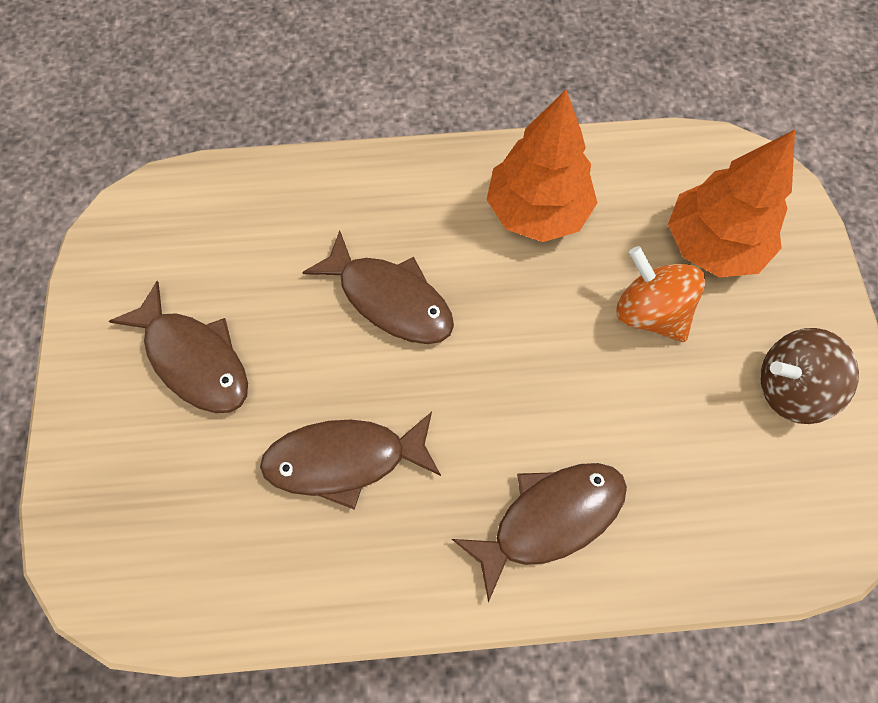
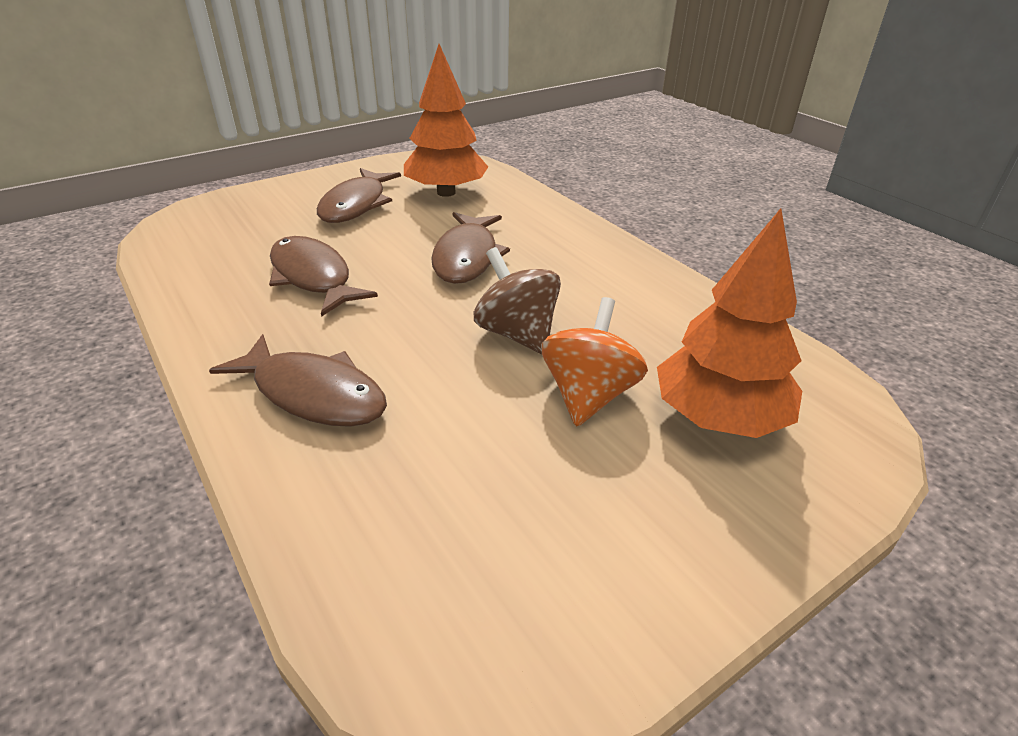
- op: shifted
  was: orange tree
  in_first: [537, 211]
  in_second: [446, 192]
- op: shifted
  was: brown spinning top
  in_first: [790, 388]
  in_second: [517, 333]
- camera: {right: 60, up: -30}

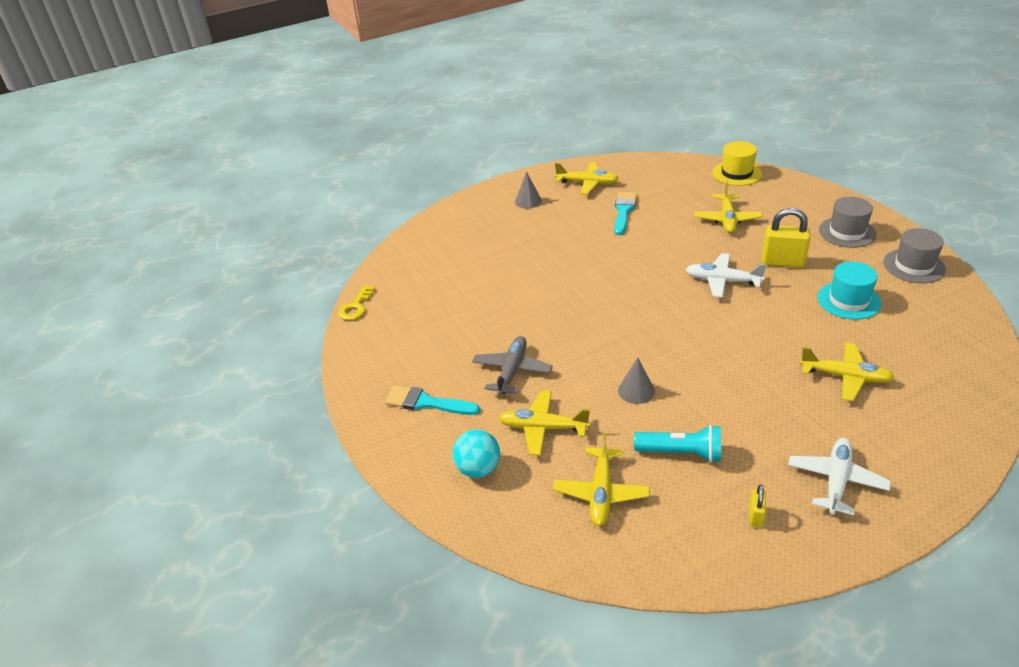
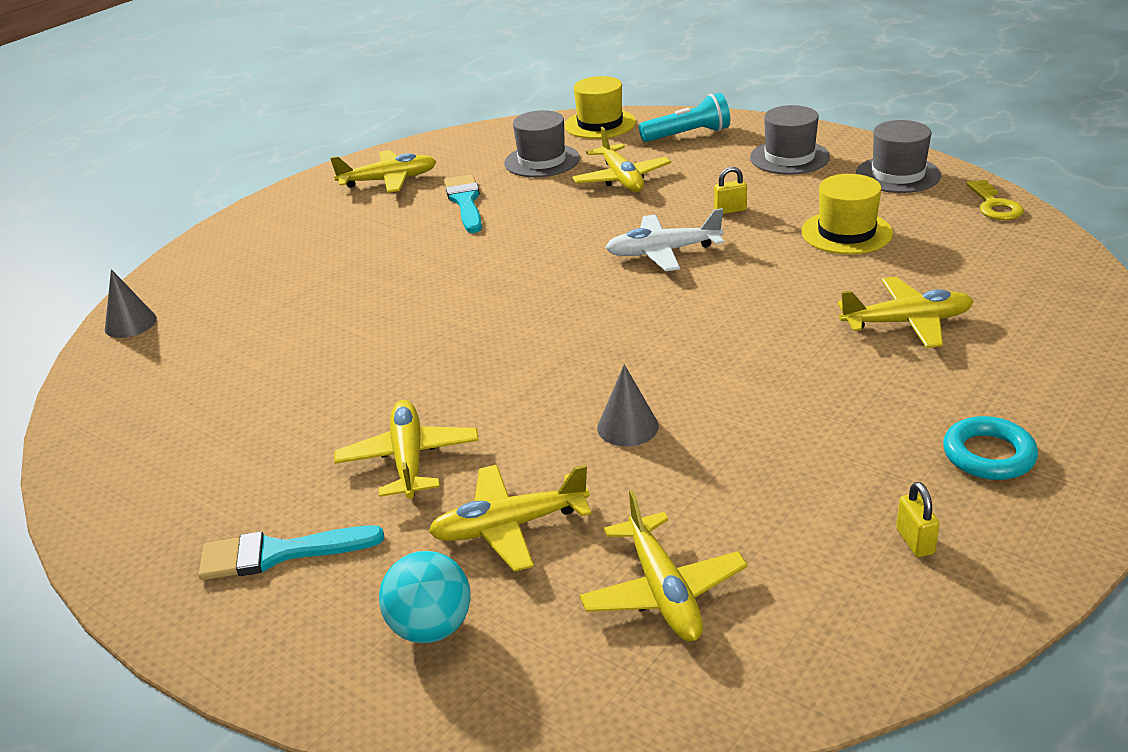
- op: shifted
  was: yellow key
  in_first: [356, 307]
  in_second: [994, 205]
- op: repainted
  was: grey plane
  now: yellow plane
  in_first: [512, 371]
  in_second: [409, 459]
- op: shifted
  was: grey cone
  in_first: [528, 201]
  in_second: [130, 323]
- op: shifted
  was: turquoise flashlight
  in_first: [681, 453]
  in_second: [688, 135]
- op: scaled
  was: yellow padlock
  in_first: [782, 262]
  in_second: [730, 210]
  ratio: 0.5
- op: swapped
  was: white plane
  now: turquoise ring
  in_first: [836, 480]
  in_second: [988, 455]
- op: repainted
  was: turquoise hat
  now: yellow hat
  in_first: [848, 300]
  in_second: [846, 232]
- op: new
  now: grey hat
  in_second: [542, 161]
- camera: {right: -25, up: -5}

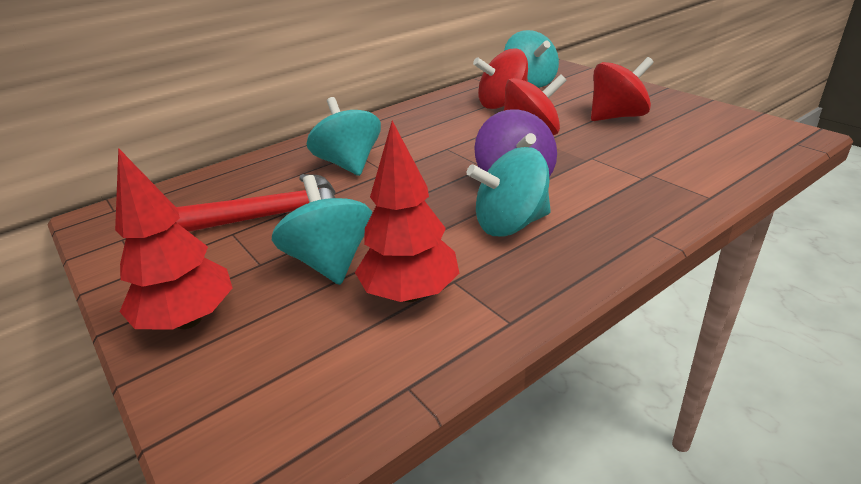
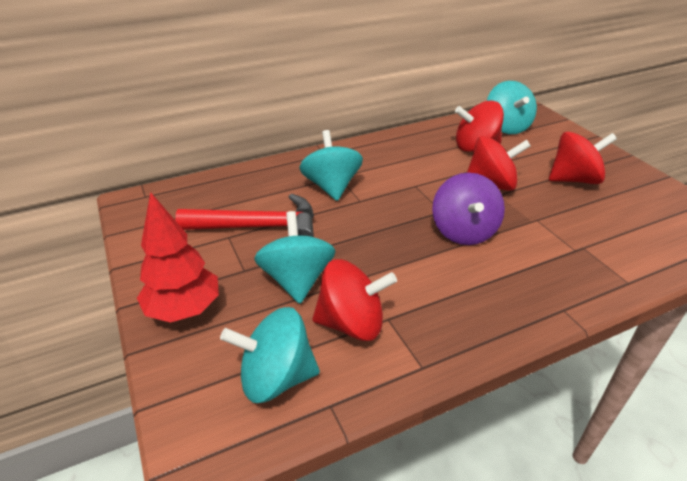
- op: swapped
  was: red tree
  now: red spinning top
  in_first: [410, 294]
  in_second: [351, 323]
- op: shifted
  was: turquoise spinning top
  in_first: [510, 224]
  in_second: [276, 377]
- camera: {right: 10, up: 5}

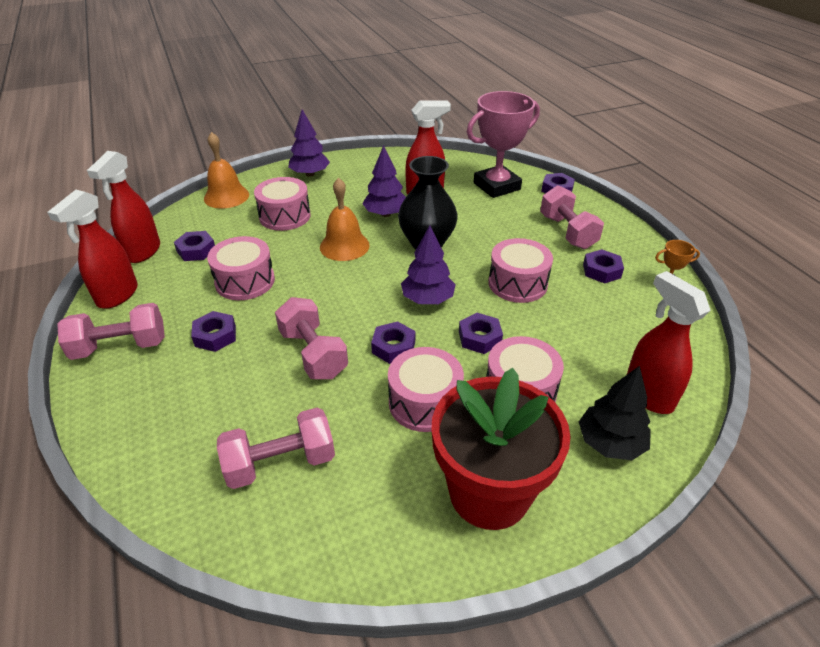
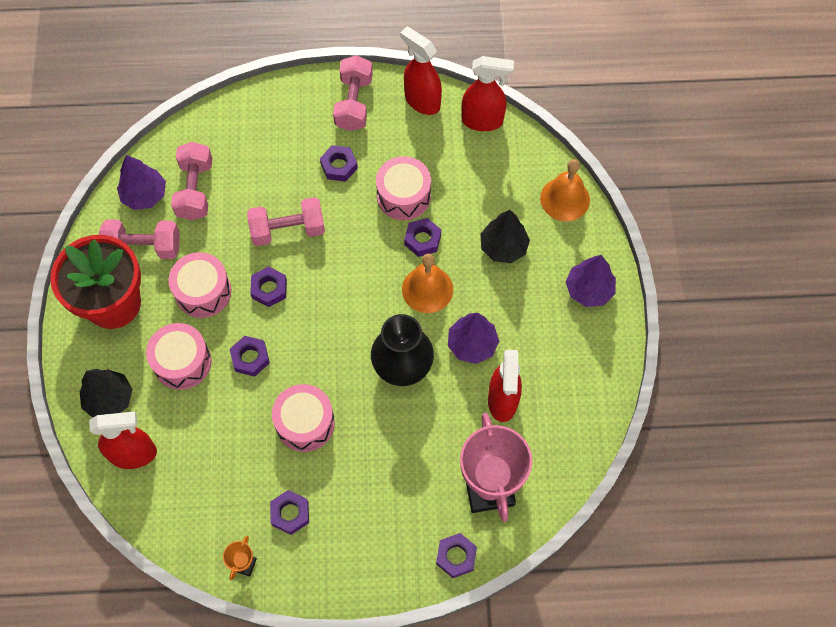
- op: rotated
  was: red spray bottle
  in_first: [143, 252]
  in_second: [483, 121]
  clockwise: 150
- op: shifted
  was: purple nut
  in_first: [196, 250]
  in_second: [422, 240]
- op: swapped
  was: pink drum
  now: black tree
  in_first: [285, 216]
  in_second: [503, 247]
- op: shifted
  was: purple tree
  in_first: [427, 299]
  in_second: [145, 195]
- op: shifted
  was: pink dumbbell
  in_first: [567, 232]
  in_second: [144, 247]
- camera: {right: 110, up: 25}

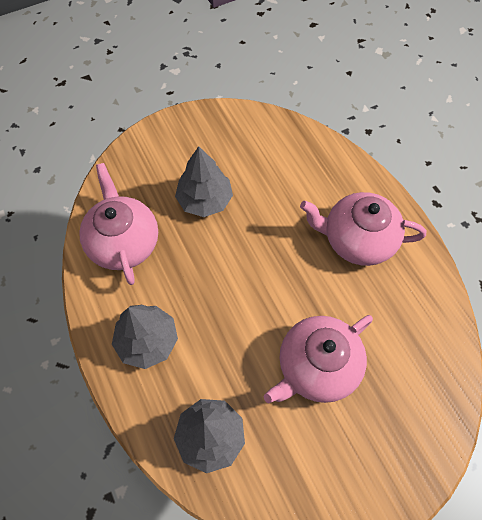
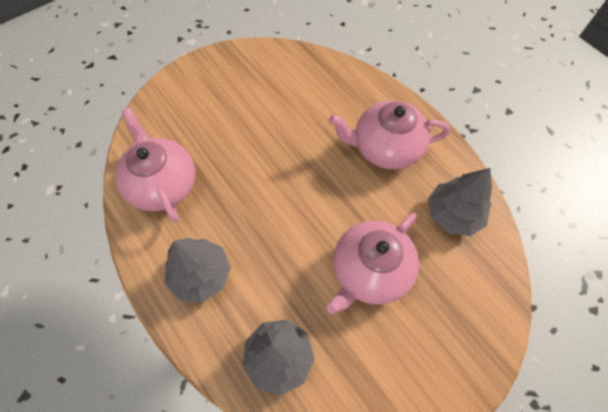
- op: shifted
  was: grey tree
  in_first: [205, 200]
  in_second: [453, 214]
- camera: {right: -10, up: 0}

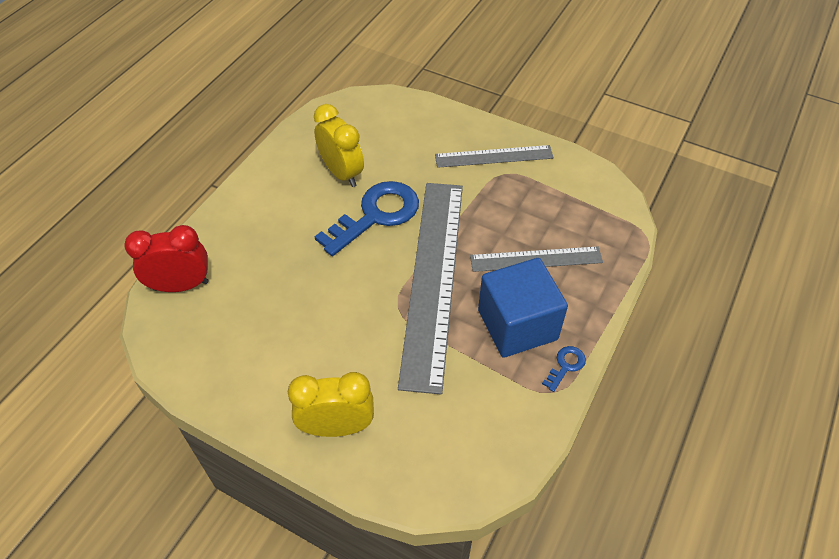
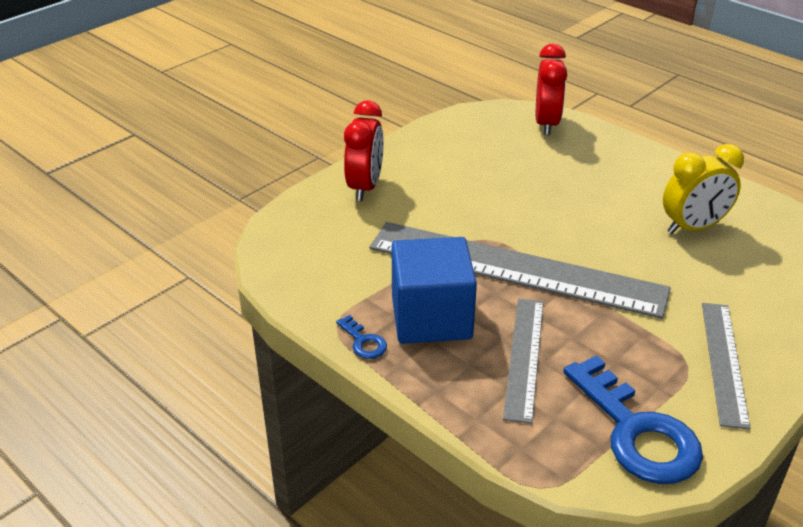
- op: repainted
  was: yellow clock
  now: red clock
  in_first: [337, 427]
  in_second: [365, 187]
- op: shifted
  was: blue key
  in_first: [376, 215]
  in_second: [636, 432]
- camera: {right: 105, up: -15}

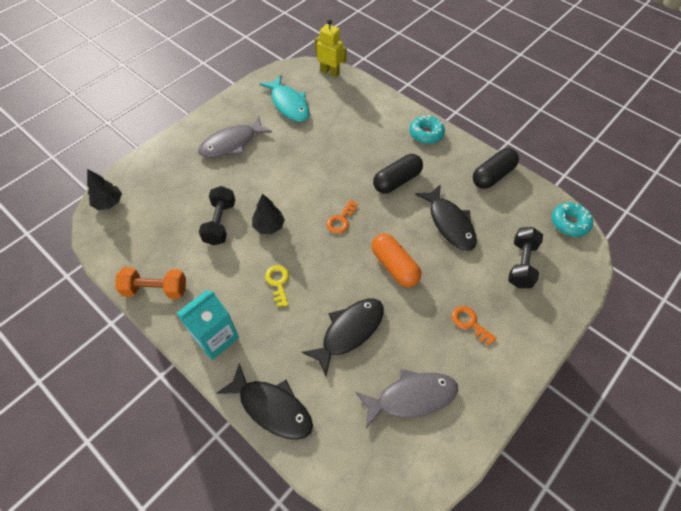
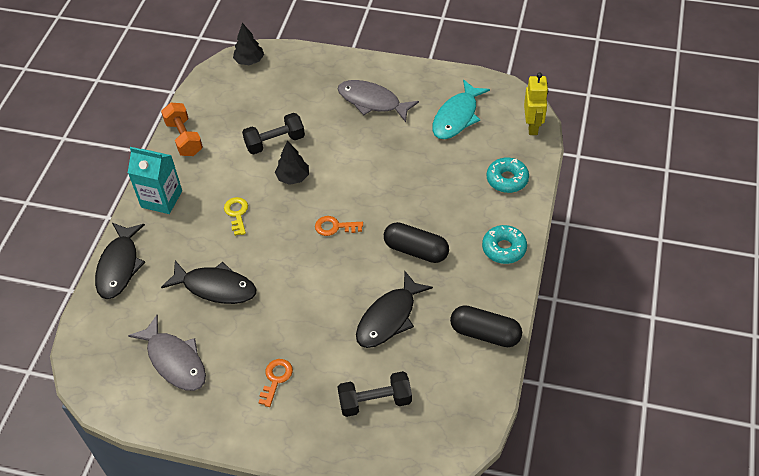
- op: rotated
  was: yellow key
  in_first: [278, 282]
  in_second: [237, 213]
  clockwise: -60
- op: gone
  was: orange capsule
  in_first: [394, 266]
- op: shifted
  was: turquoise donut
  in_first: [569, 223]
  in_second: [507, 179]
- camera: {right: 65, up: -5}

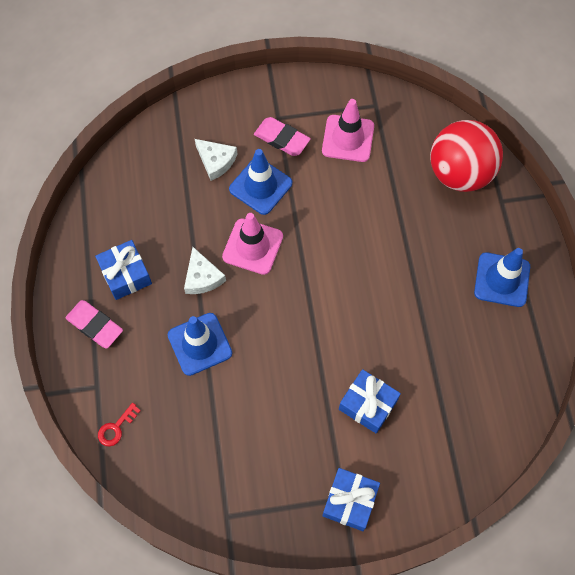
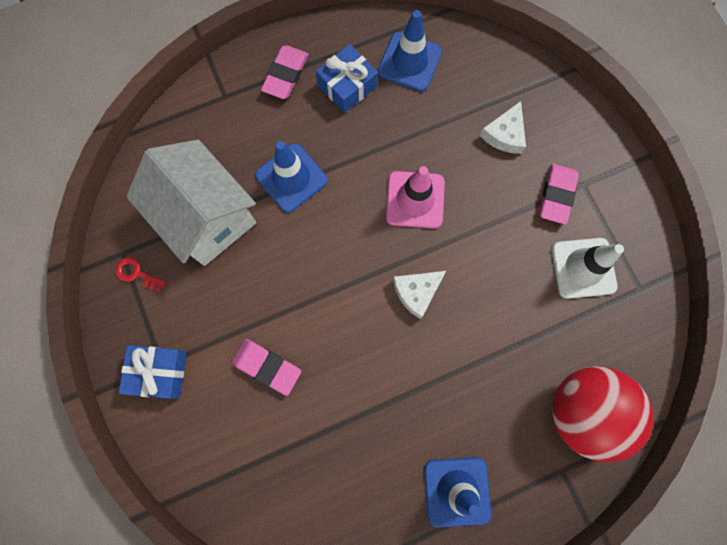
- op: shifted
  was: red key
  in_first: [116, 428]
  in_second: [137, 274]
- op: shifted
  was: white cheese
  in_first: [202, 277]
  in_second: [417, 292]
- op: shifted
  was: blue traffic cone
  in_first: [260, 186]
  in_second: [409, 62]
- op: repainted
  was: pink traffic cone
  now: white traffic cone
  in_first: [348, 138]
  in_second: [583, 268]
- op: swapped
  was: blue gift
  now: pink eraser
  in_first: [368, 404]
  in_second: [267, 367]
- op: new
  now: white house
  in_second: [207, 217]
- camera: {right: 75, up: 10}

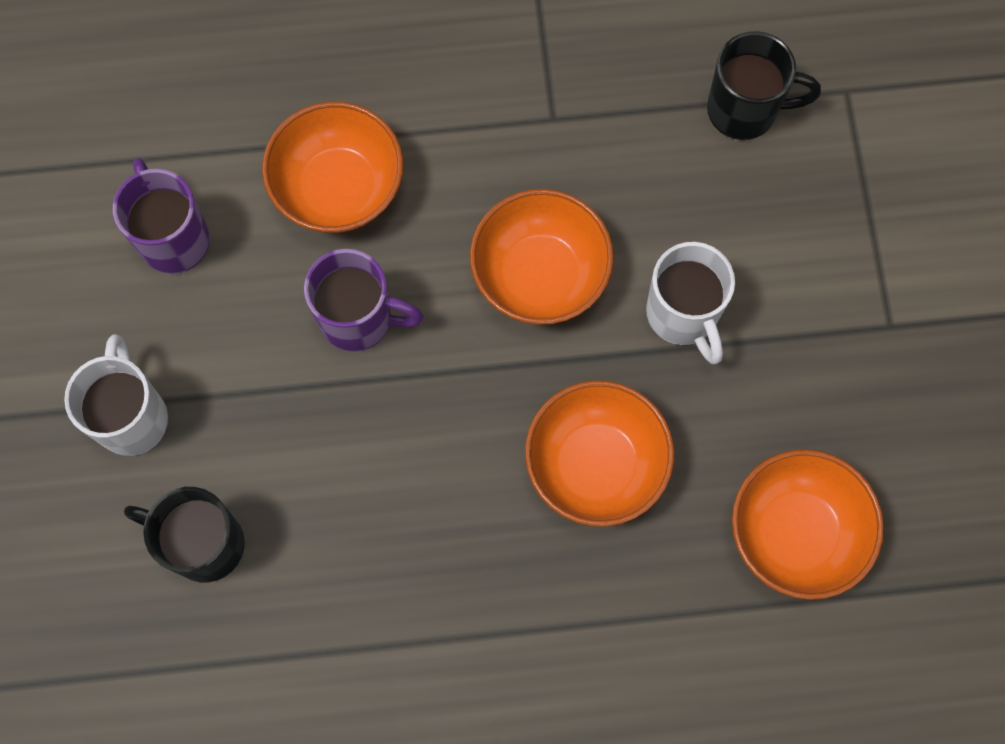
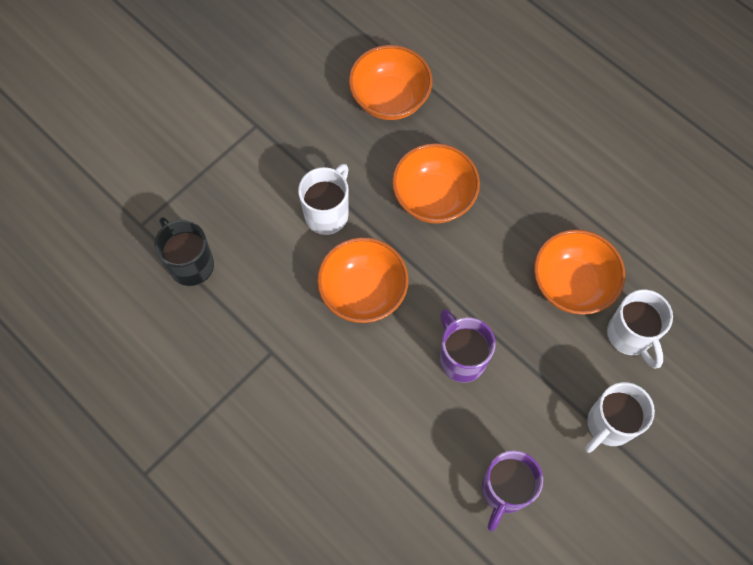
- op: repainted
  was: black mug
  now: white mug
  in_first: [204, 544]
  in_second: [630, 336]
- op: shifted
  was: orange bowl
  in_first: [339, 188]
  in_second: [572, 284]
- camera: {right: -130, up: -5}

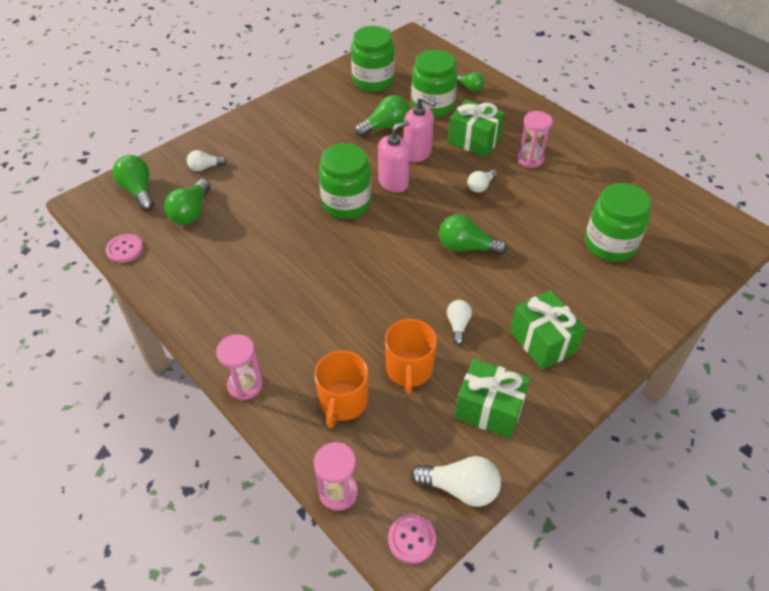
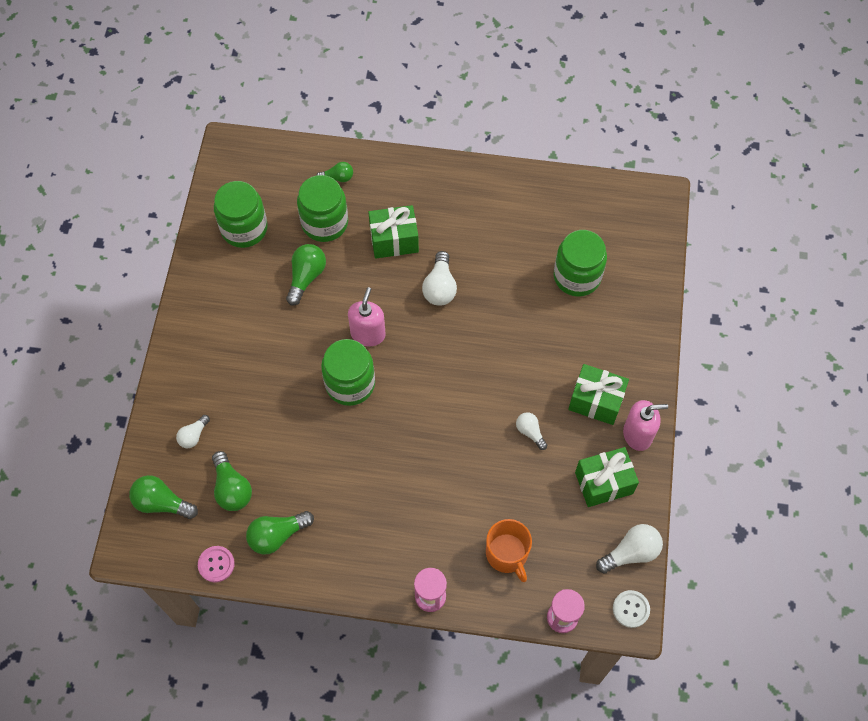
- op: gone
  was: orange mug
  in_first: [409, 369]
- op: repainted
  was: pink button
  now: white button
  in_first: [412, 539]
  in_second: [631, 609]
- op: shifted
  was: pink soap dispenser
  in_first: [417, 153]
  in_second: [637, 434]
- op: shifted
  was: green light bulb
  in_first: [466, 247]
  in_second: [277, 535]
- op: scaled
  was: white light bulb
  in_first: [480, 186]
  in_second: [440, 287]
  ratio: 1.62
- op: gone
  was: pink hourglass
  in_first: [530, 159]
- camera: {right: -40, up: 15}

